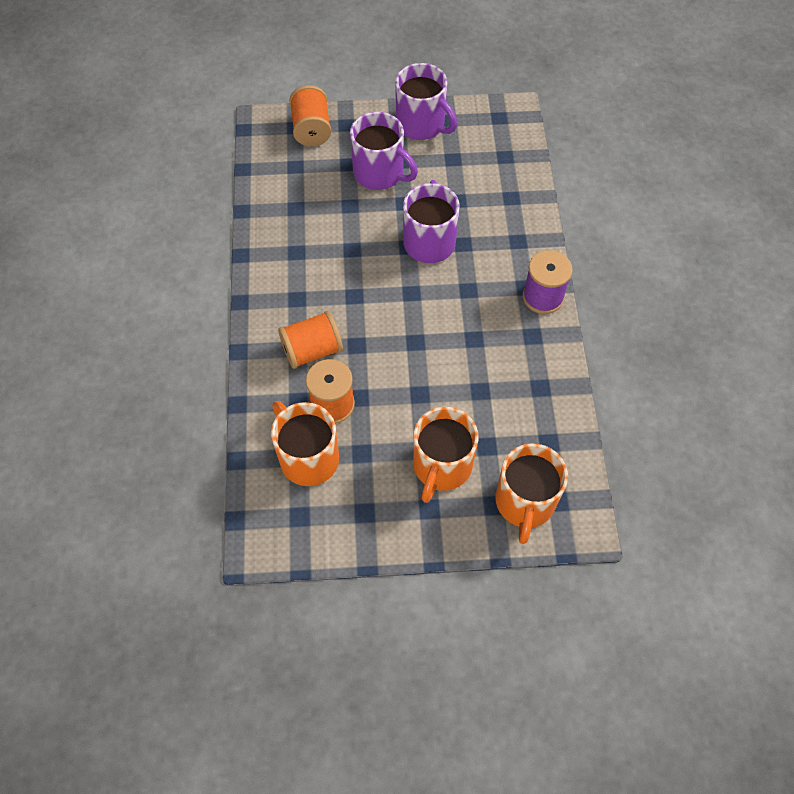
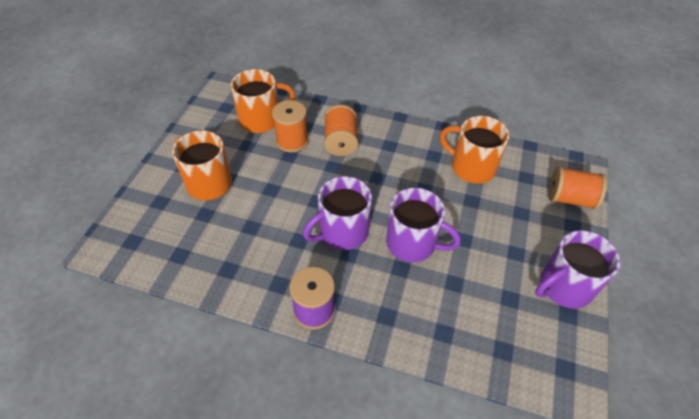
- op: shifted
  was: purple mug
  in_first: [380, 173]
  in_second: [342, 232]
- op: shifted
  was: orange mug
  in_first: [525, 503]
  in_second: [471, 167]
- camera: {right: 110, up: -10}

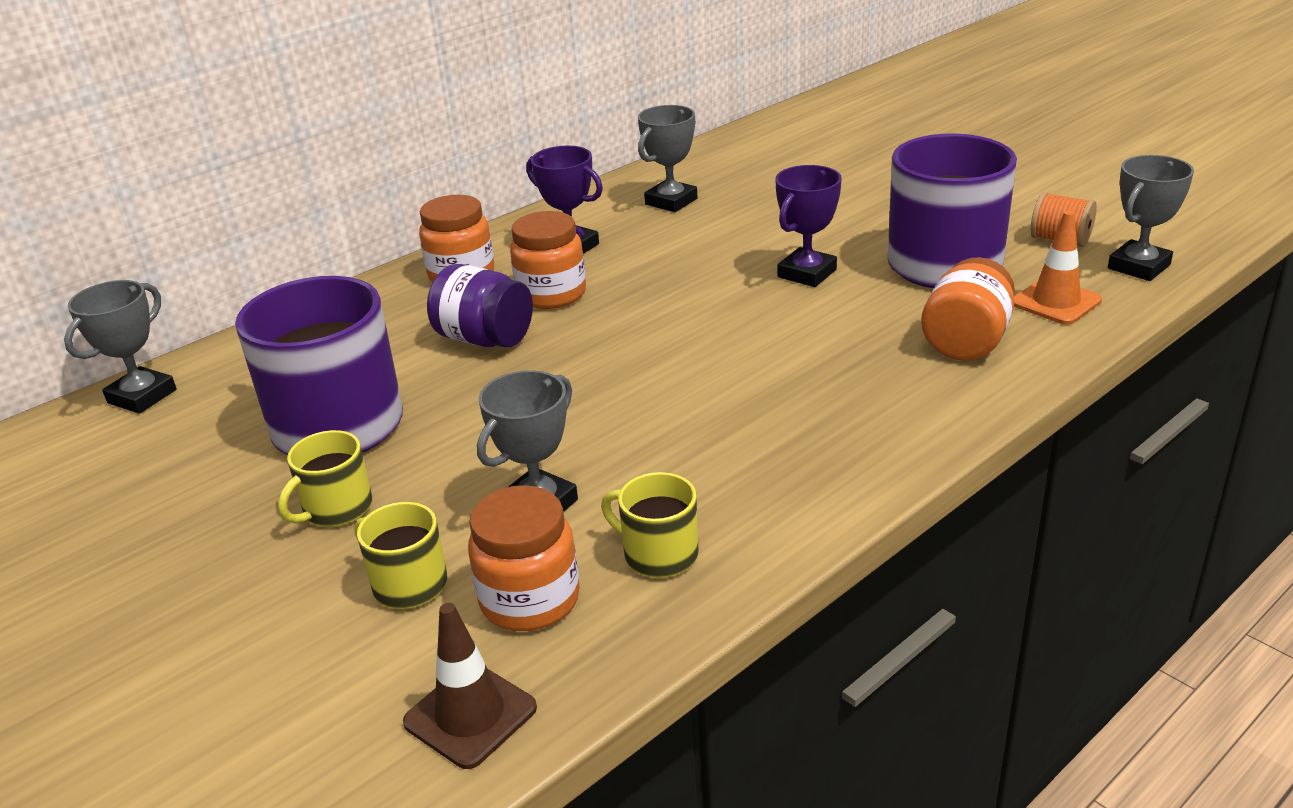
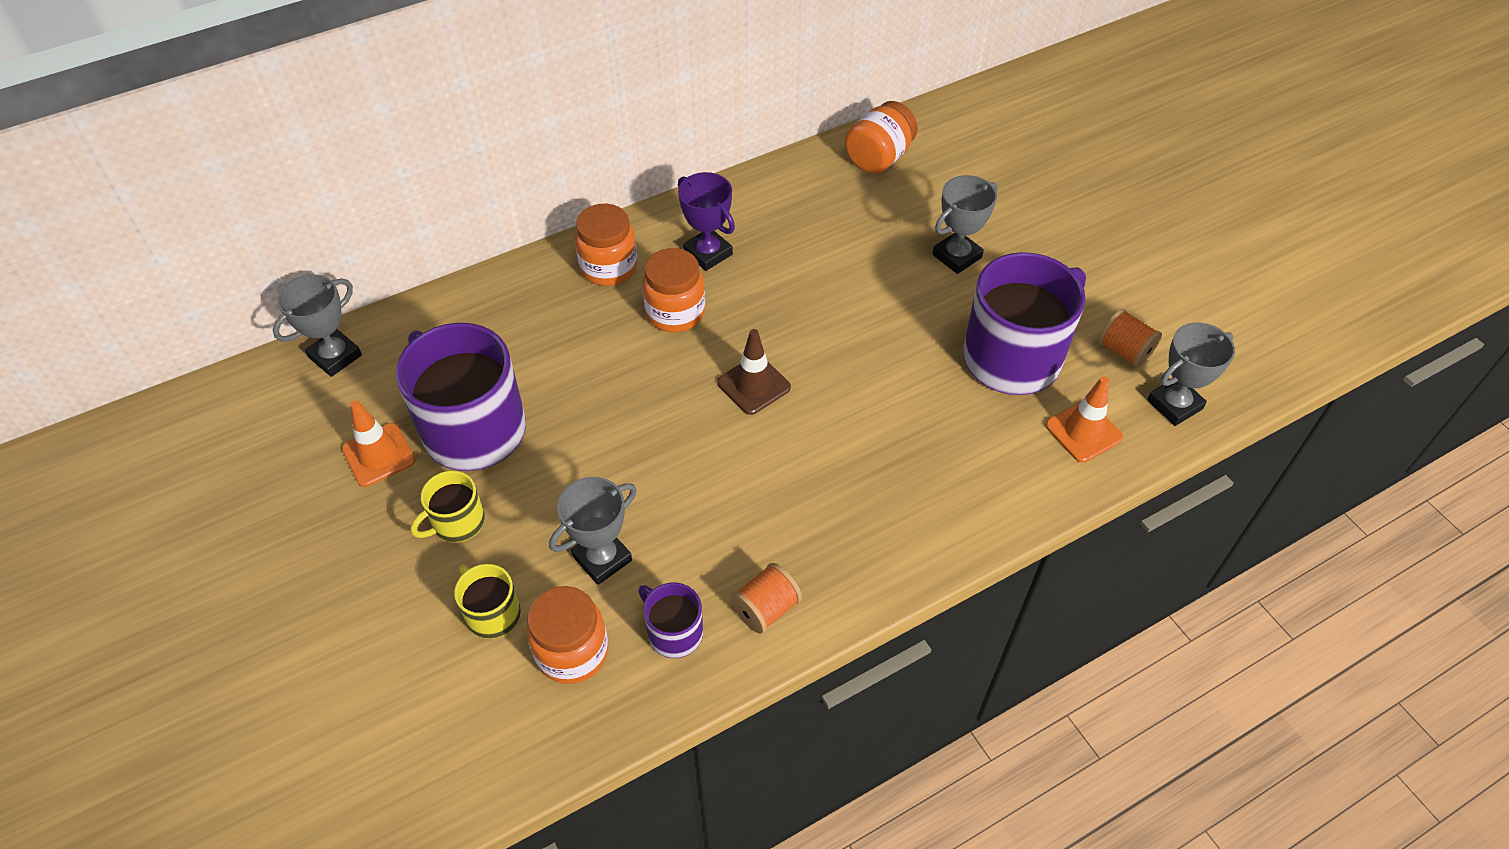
- op: shifted
  was: brown traffic cone
  in_first: [470, 715]
  in_second: [754, 385]
- op: gone
  was: purple jar
  in_first: [485, 339]
- op: repainted
  was: yellow mug
  now: purple mug
  in_first: [659, 554]
  in_second: [674, 632]
- op: shifted
  was: grey trophy
  in_first: [671, 201]
  in_second: [957, 256]
- op: gone
  was: purple trophy
  in_first: [807, 273]
- op: shifted
  was: orange jar
  in_first: [966, 342]
  in_second: [878, 158]
- op: new
  now: orange traffic cone
  in_second: [379, 455]
- op: new
  now: orange spool
  in_second: [766, 609]
- camera: {right: 10, up: 20}

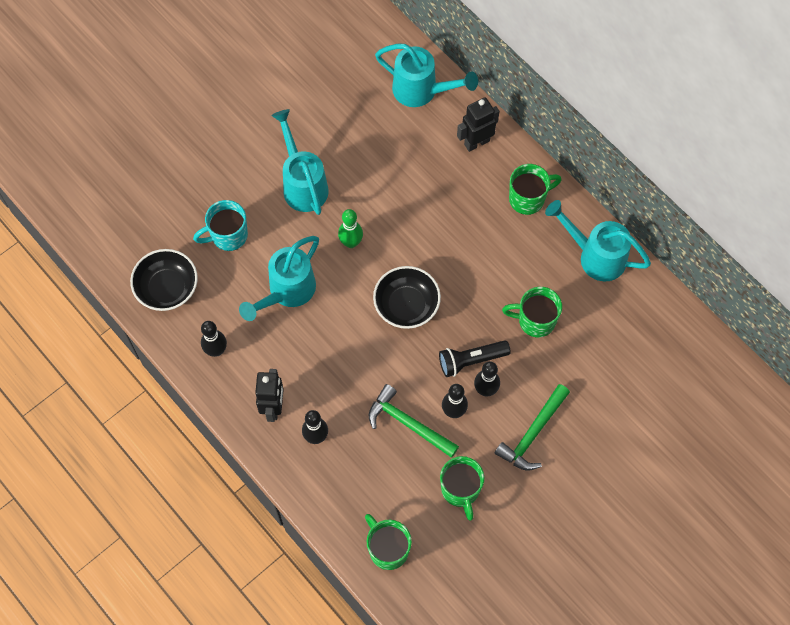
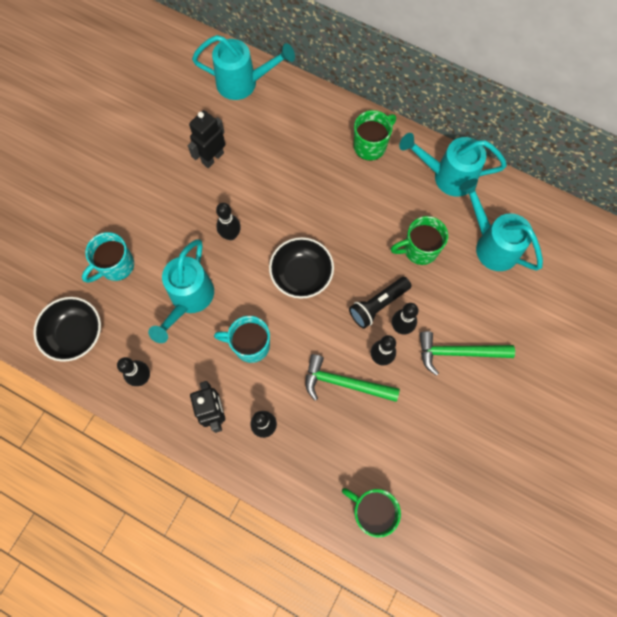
- op: shifted
  was: turquoise watering can
  in_first: [303, 184]
  in_second: [492, 245]
- op: repainted
  was: green bowling pin
  now: black bowling pin
  in_first: [351, 242]
  in_second: [230, 235]
- op: gone
  was: green mug
  in_first: [460, 490]
- op: shifted
  was: black robot
  in_first: [476, 142]
  in_second: [212, 158]
- op: rotated
  was: green hammer
  in_first: [532, 433]
  in_second: [458, 352]
  clockwise: 75
- op: new
  now: turquoise mug
  in_second: [250, 345]
- camera: {right: -20, up: 5}

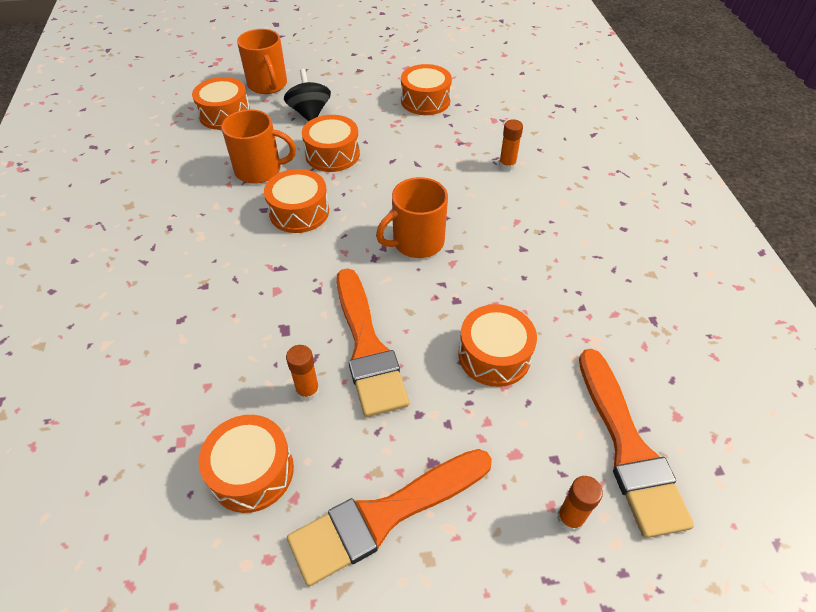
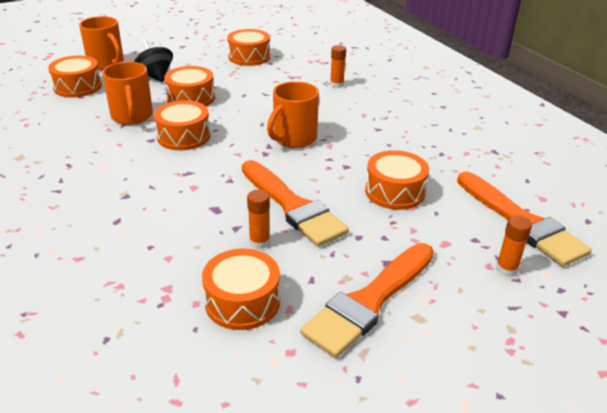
- op: rotated
  was: orange mug
  in_first: [260, 170]
  in_second: [132, 116]
  clockwise: 90
- camera: {right: -20, up: -15}

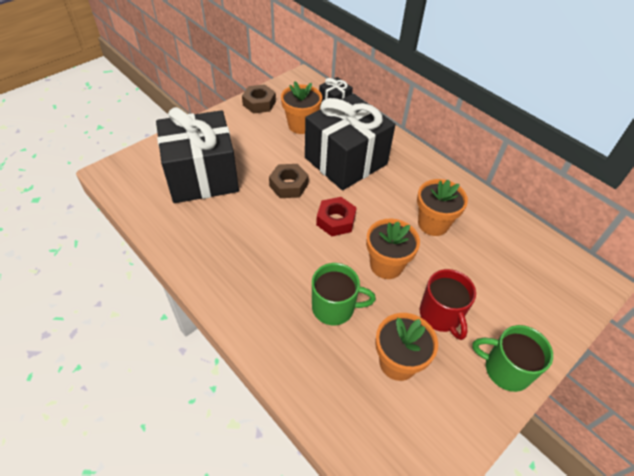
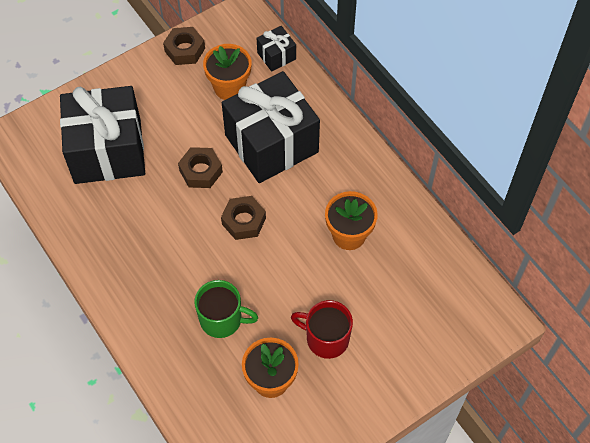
- op: repainted
  was: red nut
  now: brown nut
  in_first: [336, 220]
  in_second: [244, 221]
- op: gone
  was: orange flower pot
  in_first: [386, 265]
- op: rotated
  was: red mug
  in_first: [441, 315]
  in_second: [326, 338]
  clockwise: 120
- op: gone
  was: green mug
  in_first: [505, 369]
- camera: {right: 10, up: 10}

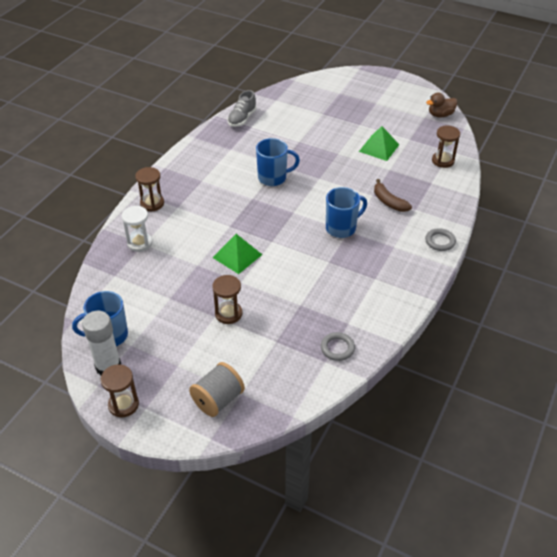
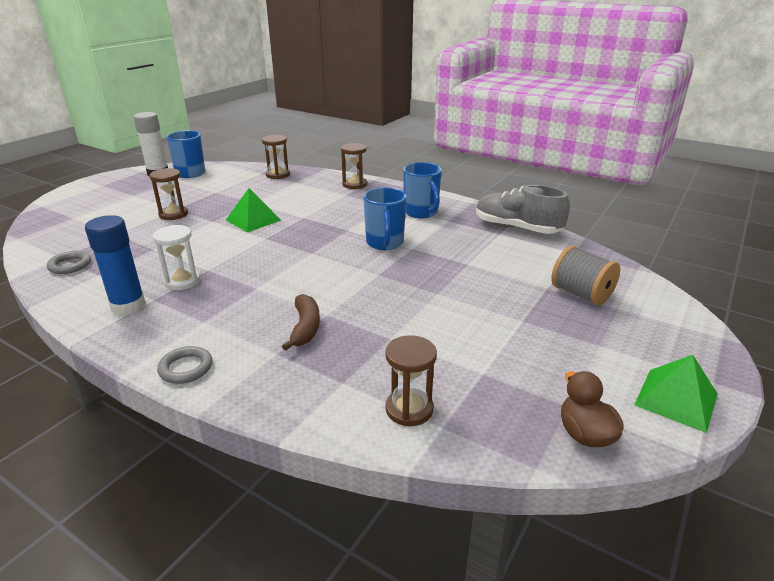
- op: shifted
  was: brown hourglass
  in_first: [123, 404]
  in_second: [278, 175]
- op: shifted
  was: white hourglass
  in_first: [140, 243]
  in_second: [182, 281]
- op: shifted
  was: grey spool
  in_first: [218, 400]
  in_second: [581, 294]
- op: scaled
  was: grey shoe
  in_first: [242, 119]
  in_second: [517, 228]
  ratio: 1.51
- op: shifted
  was: blue mug
  in_first: [341, 228]
  in_second: [421, 212]
- op: shifted
  was: green pyramid
  in_first: [379, 148]
  in_second: [676, 399]
- op: rotated
  was: brown banana
  in_first: [389, 202]
  in_second: [305, 328]
  clockwise: 120
- op: new
  now: blue glue stick
  in_second: [128, 306]
- camera: {right: 95, up: -15}

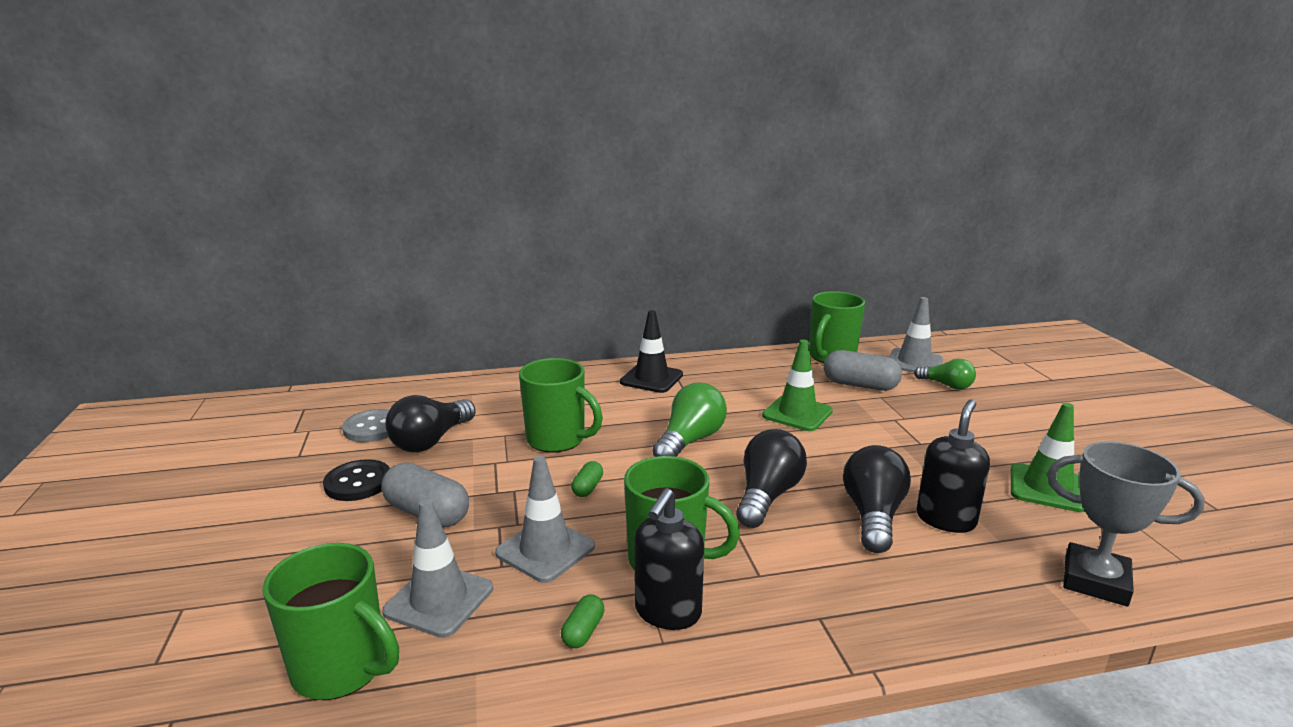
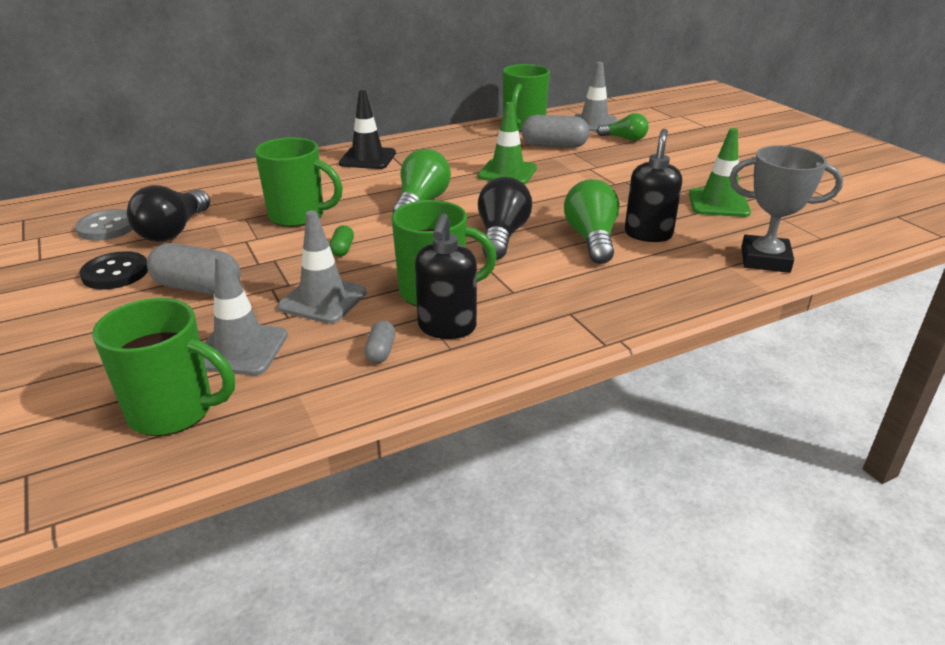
- op: repainted
  was: green capsule
  now: grey capsule
  in_first: [583, 631]
  in_second: [380, 351]
- op: repainted
  was: black light bulb
  now: green light bulb
  in_first: [873, 516]
  in_second: [591, 239]
- camera: {right: -15, up: 10}

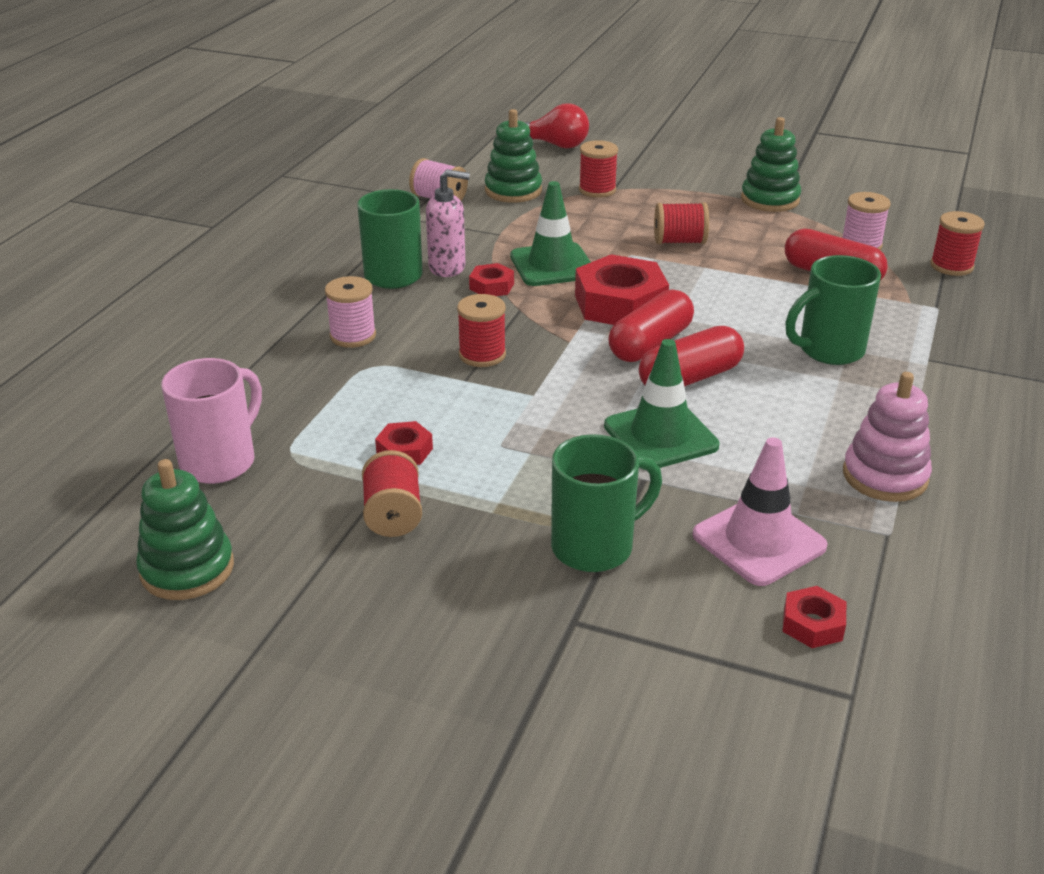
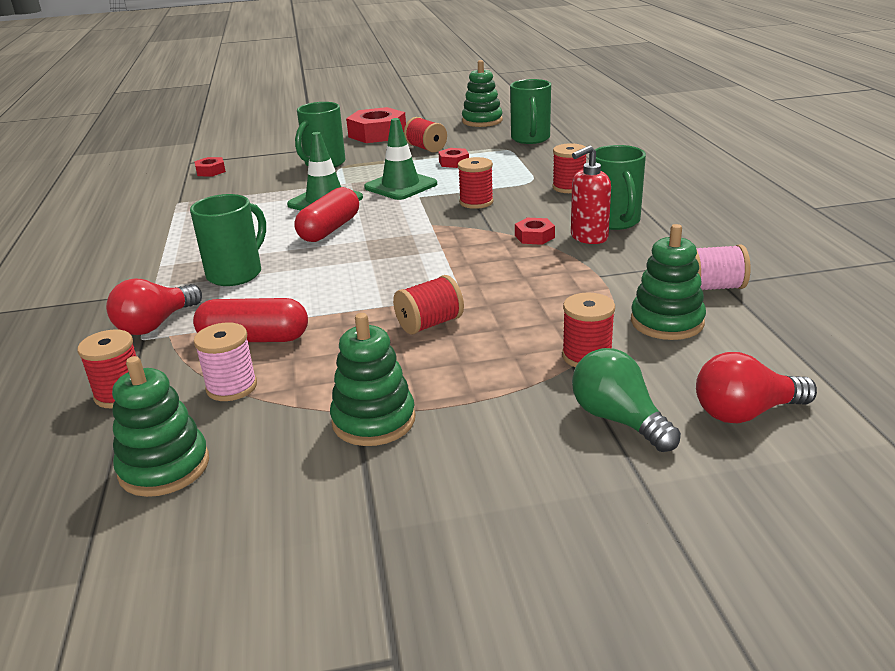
- op: repainted
  was: pink mug
  now: green mug
  in_first: [220, 461]
  in_second: [530, 139]
- op: repainted
  was: pink spool
  now: red spool
  in_first: [353, 336]
  in_second: [569, 187]
- op: repainted
  was: pink soap dispenser
  now: red soap dispenser
  in_first: [447, 268]
  in_second: [588, 237]
- op: shifted
  was: green traffic cone
  in_first: [552, 265]
  in_second: [400, 186]
- op: shifted
  was: red nut
  in_first: [620, 304]
  in_second: [377, 134]
- op: gone
  was: red capsule
  in_first: [650, 344]
- op: gone
  was: pink traffic cone
  in_first: [759, 541]
- op: gone
  was: pink stacking toy
  in_first: [885, 476]
- op: new
  now: red light bulb
  in_second: [156, 324]
- op: new
  now: green stacking toy
  in_second: [164, 467]
- op: new
  now: green light bulb
  in_second: [618, 420]
- camera: {right: 150, up: -5}

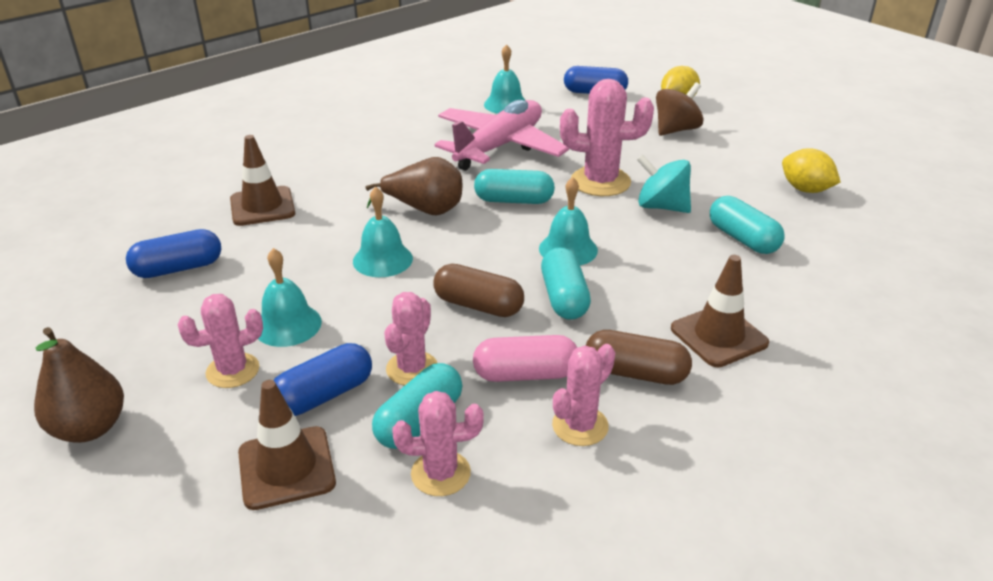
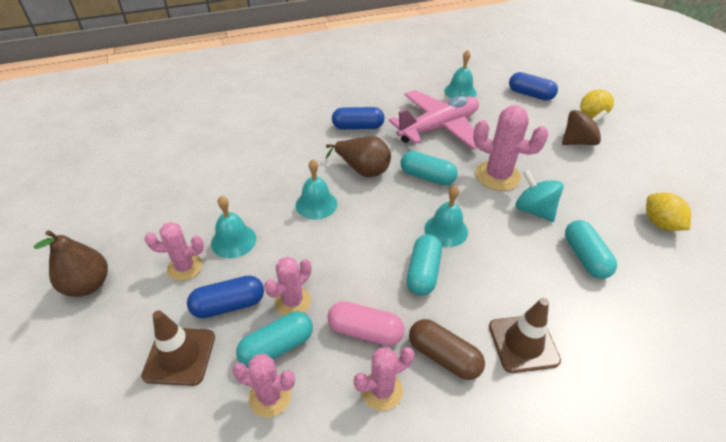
- op: shifted
  was: blue capsule
  in_first: [178, 268]
  in_second: [358, 127]
- op: gone
  was: brown traffic cone
  in_first: [262, 206]
- op: gone
  was: brown capsule
  in_first: [478, 305]
- camera: {right: 20, up: 10}

